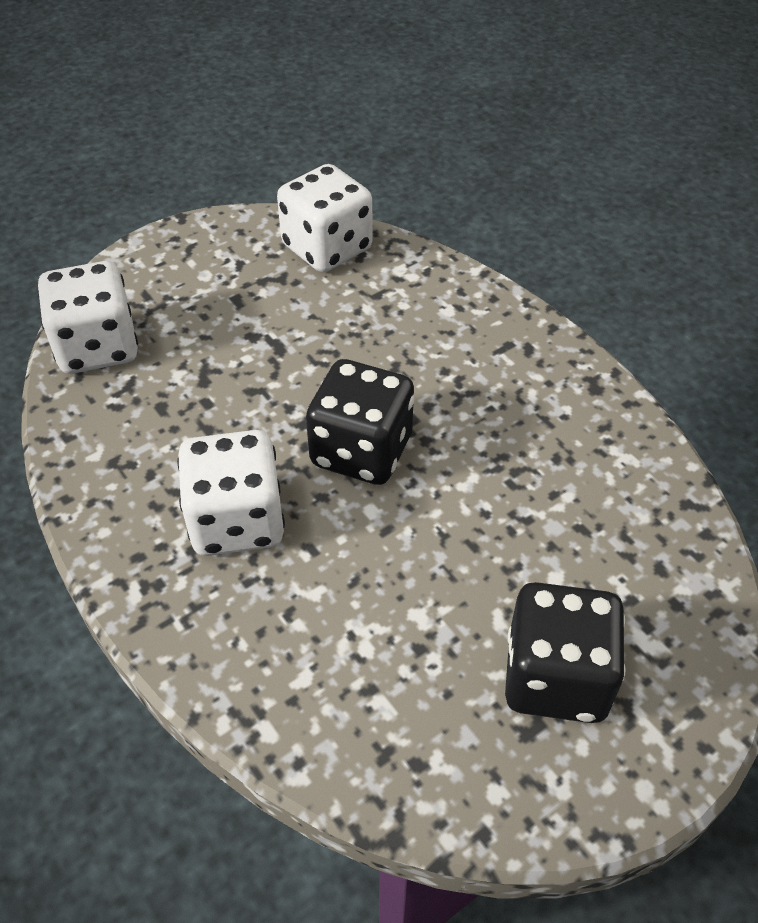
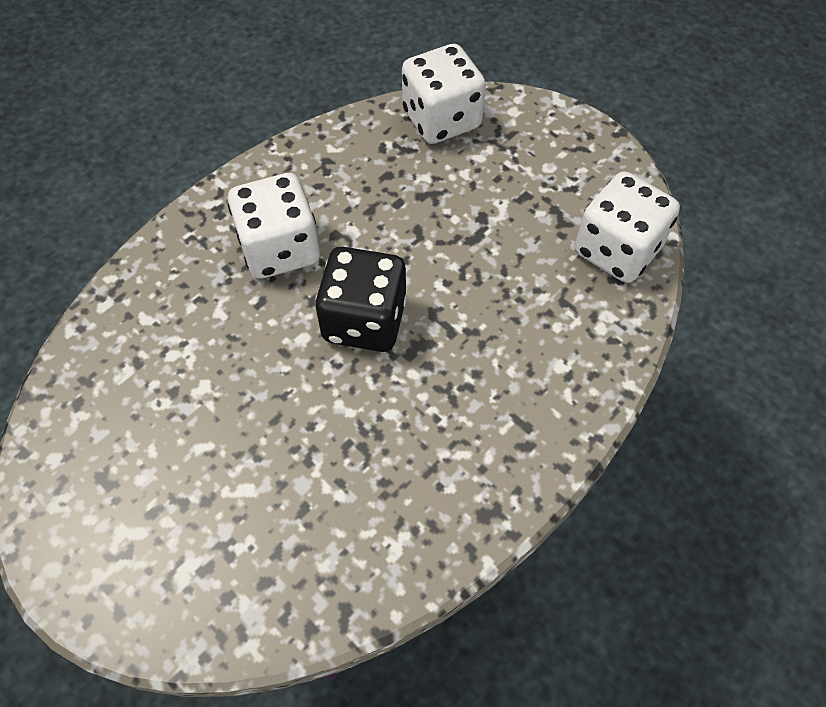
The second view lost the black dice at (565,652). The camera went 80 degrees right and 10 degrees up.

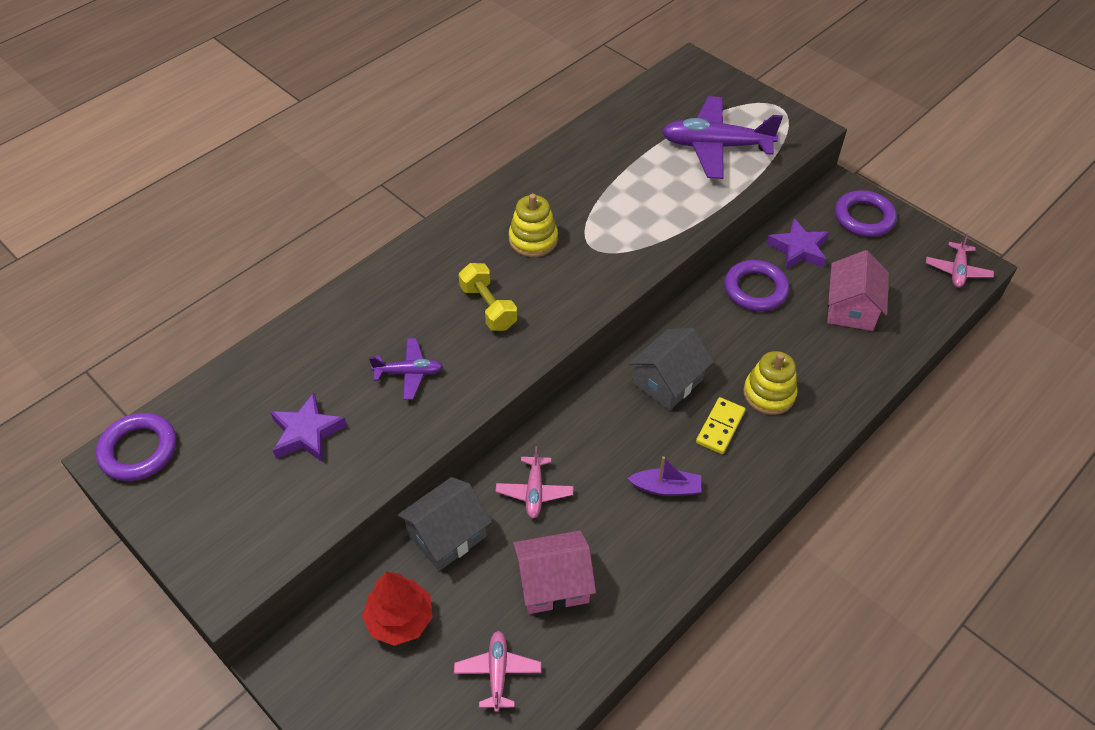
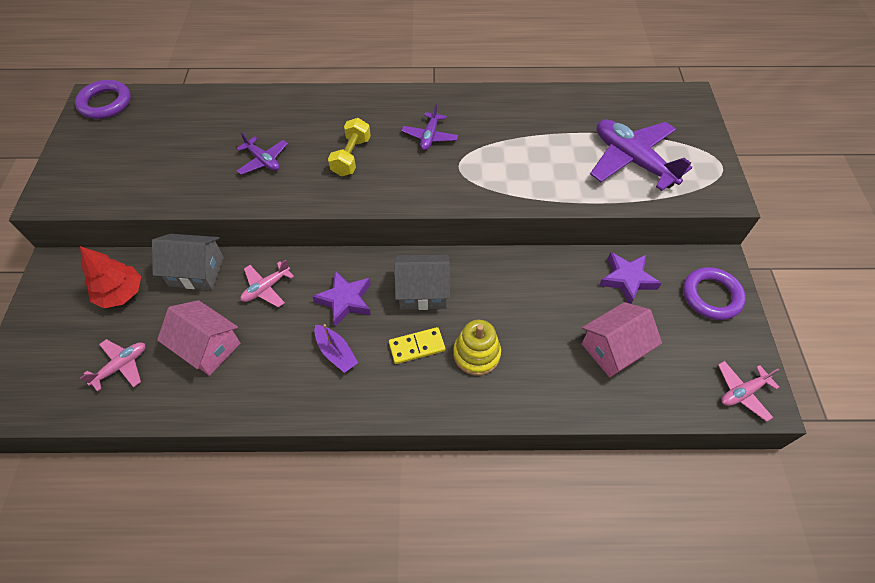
The purple star ended up elsewhere, having gone from (308,427) to (341,298). Where the yellow stacking toy stood at (533,225), the purple plane came to stand at (429,127). The second view lost the purple ring at (757,285). The camera went 45 degrees right and 5 degrees up.

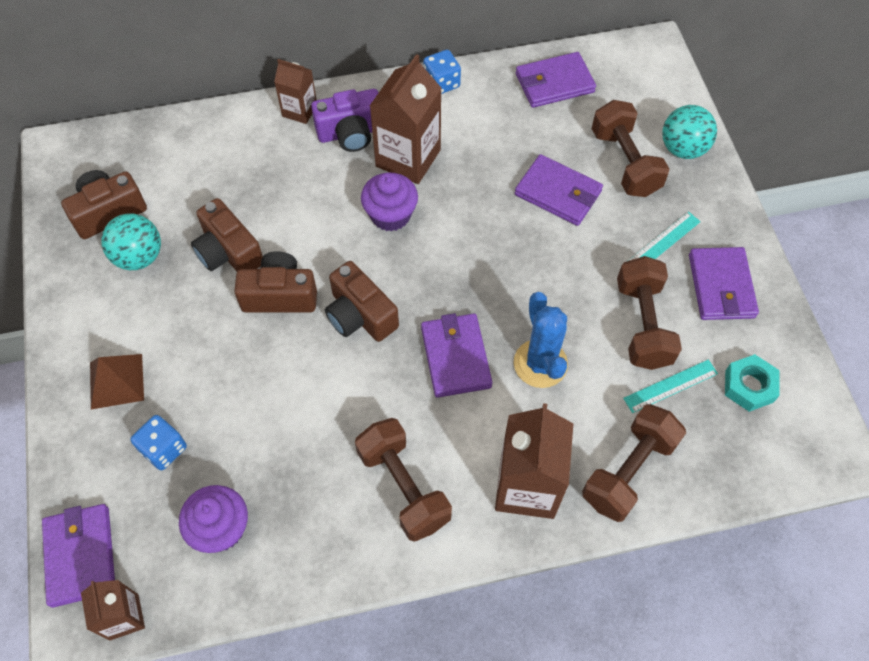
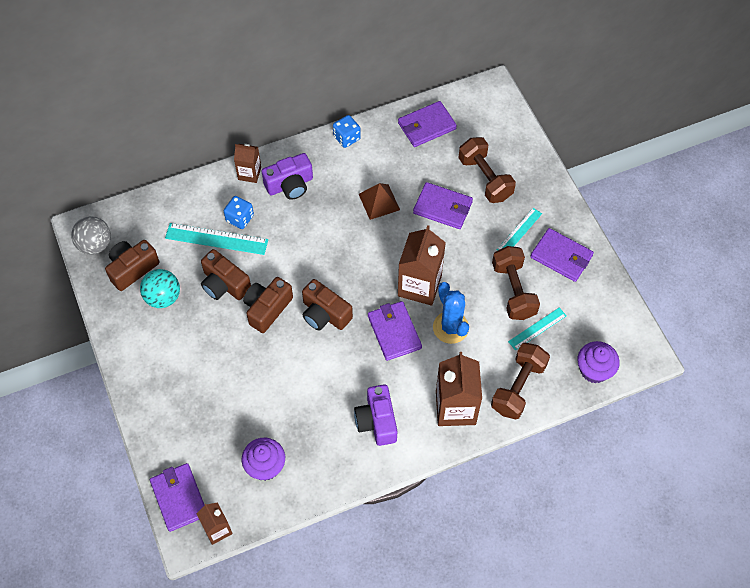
The brown pyramid ended up elsewhere, having gone from (117,381) to (379,201). The blue dice ended up elsewhere, having gone from (159,442) to (239,212). The brown camera at (275,282) ended up facing another way, 45 degrees counterclockwise from before. Where the brown dumbbell stood at (403,480), the purple camera came to stand at (375,415). The purple cupcake ended up elsewhere, having gone from (389,202) to (598,362). The brown carton ended up elsewhere, having gone from (405,119) to (422,265). The second view lost the turquoise ball at (689,132). The purple wallet at (724,283) ended up facing another way, 45 degrees counterclockwise from before. The second view lost the turquoise nut at (752,383). The second view gained the grey ball at (91,235). The second view gained the turquoise ruler at (216,239). The camera went 10 degrees left and 0 degrees up.

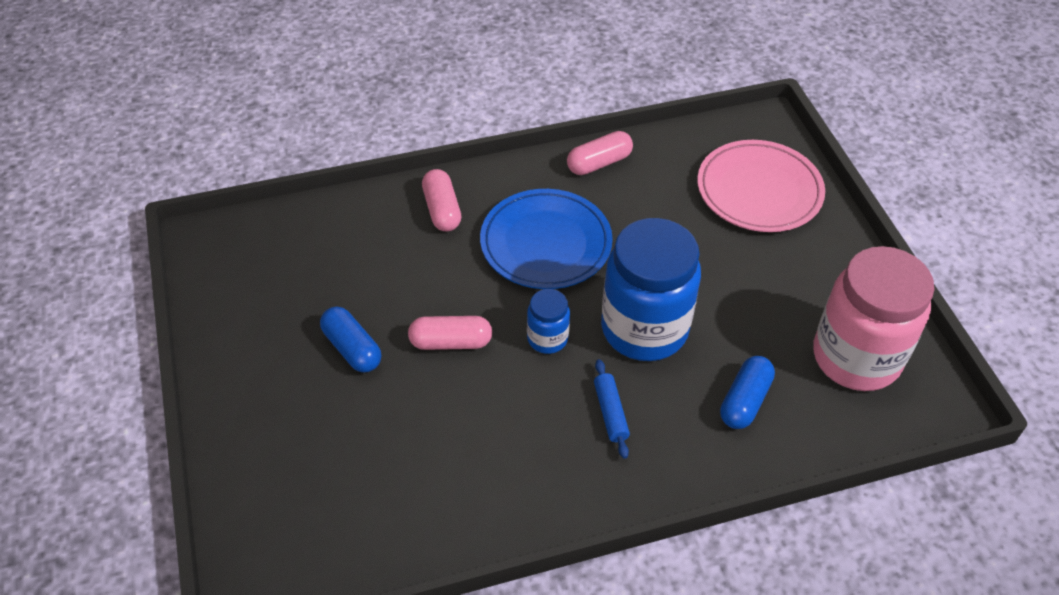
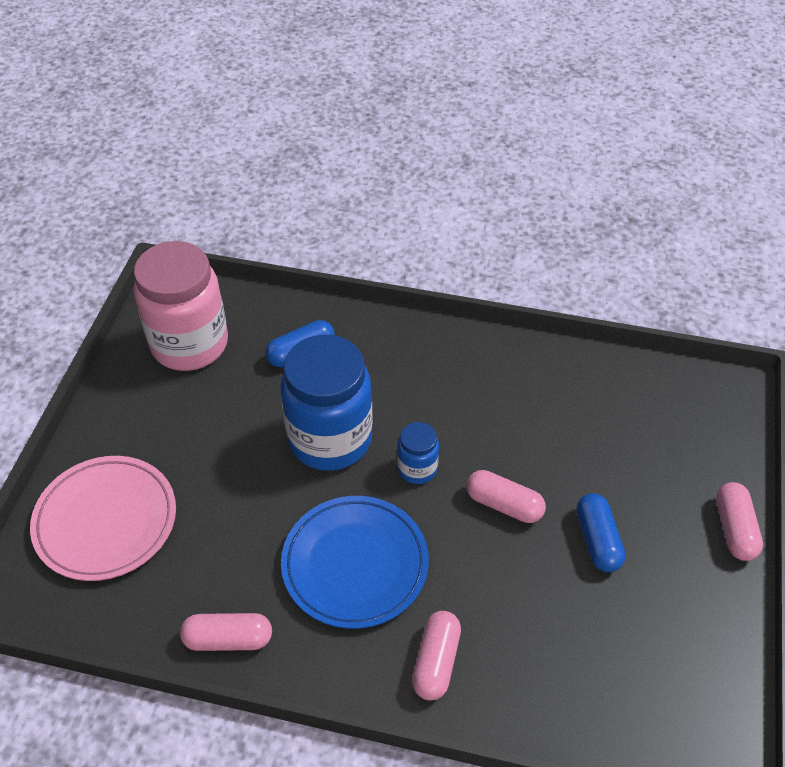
The second view lost the blue rolling pin at (612,409). The second view gained the pink capsule at (739,521). The camera went 150 degrees left and 0 degrees up.

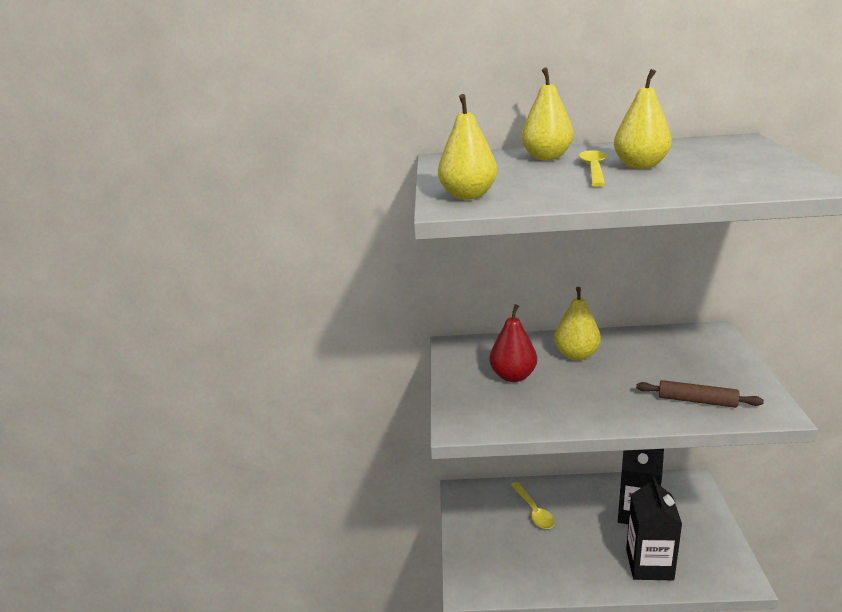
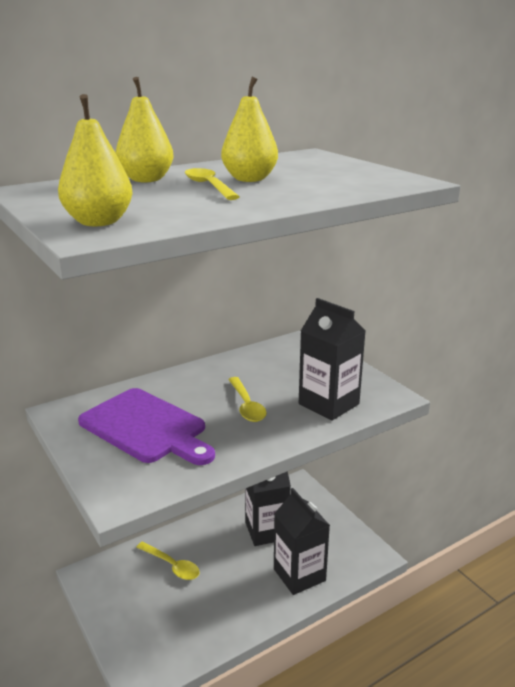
Where the red pear stood at (513,343), the purple cutting board came to stand at (146,426). The second view lost the yellow pear at (577,323). Where the brown rolling pin stood at (700,394), the black carton came to stand at (332,359). The second view gained the yellow spoon at (247,399). The camera went 35 degrees left and 0 degrees up.

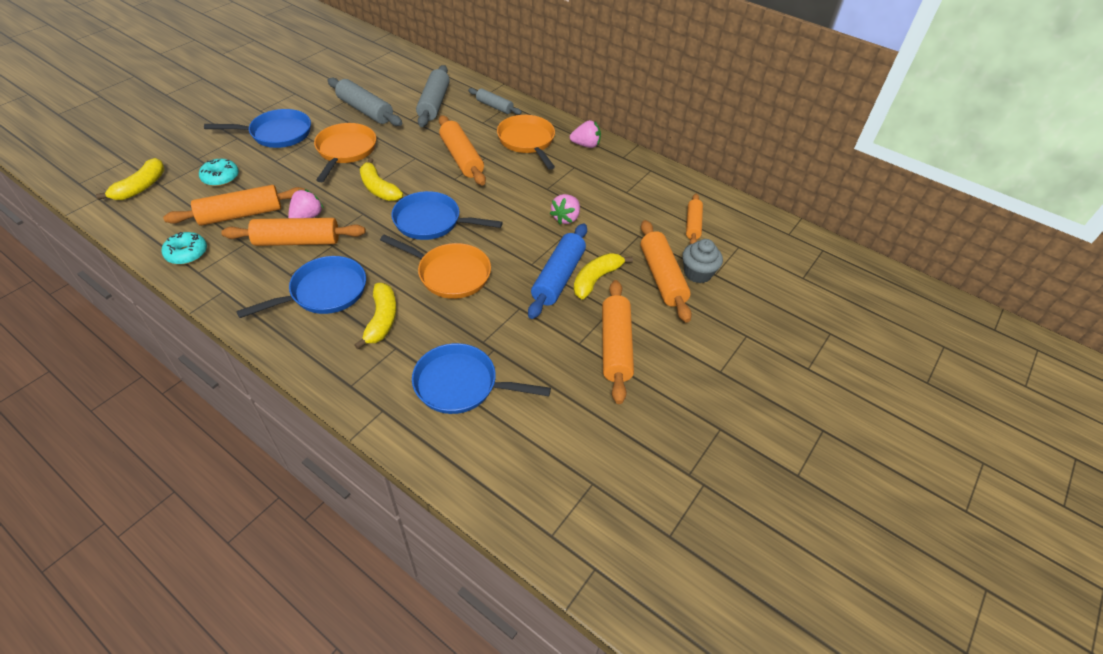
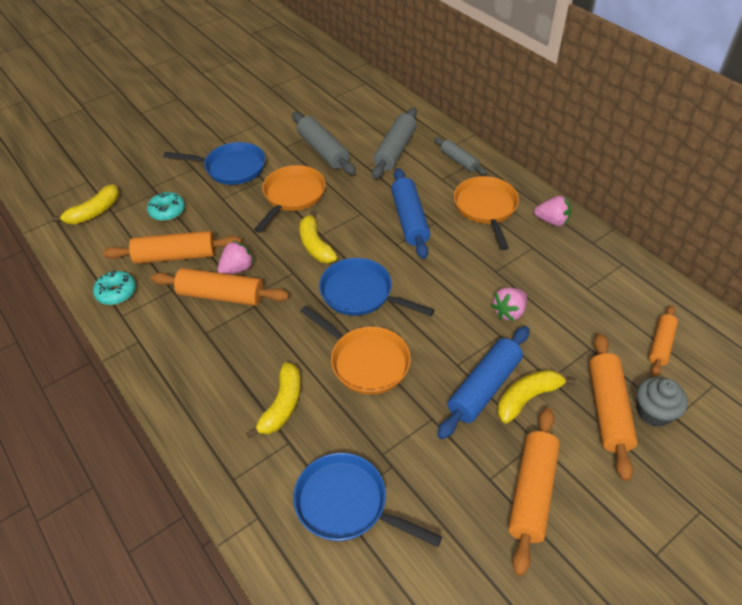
The second view lost the blue pan at (301,287). What was the orange rolling pin at (462,150) turned into the blue rolling pin at (410,213). The camera went 20 degrees right and 0 degrees up.

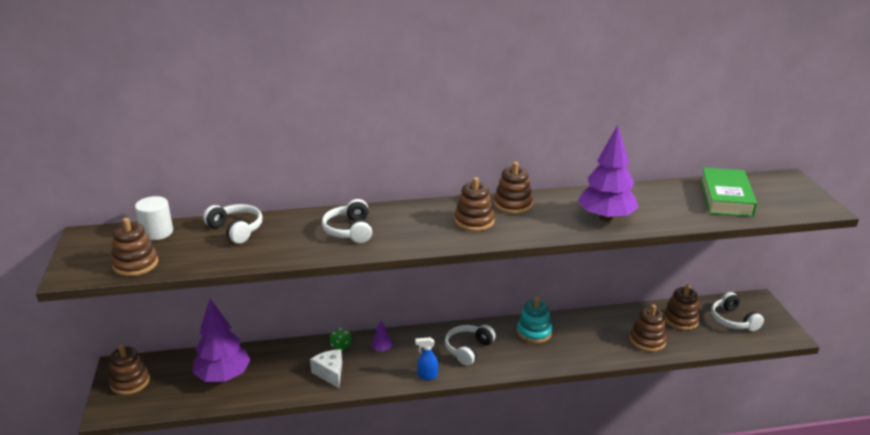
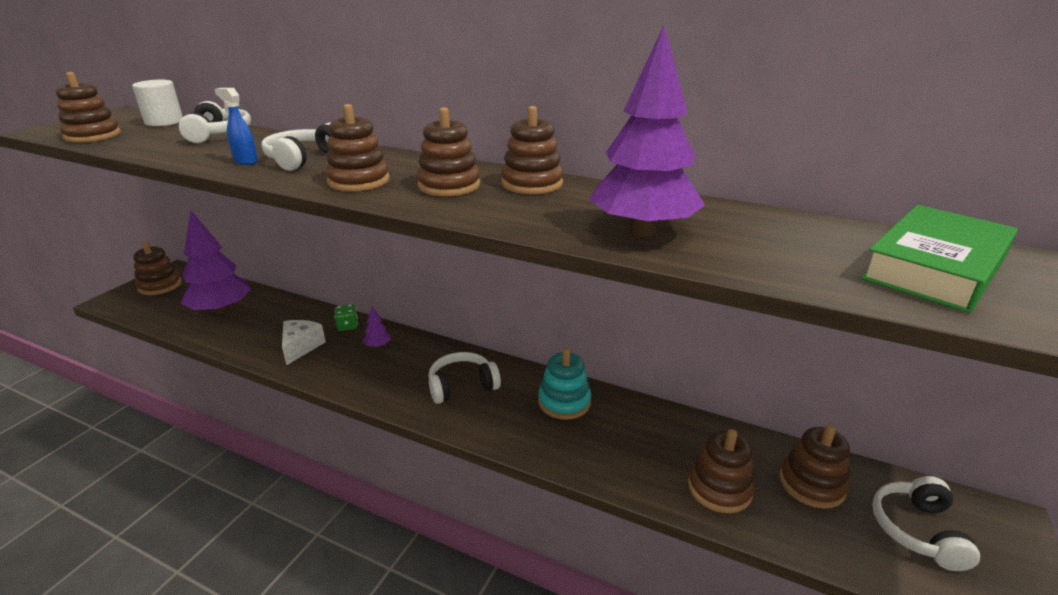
The blue spray bottle ended up elsewhere, having gone from (426,358) to (236,126). The second view gained the brown stacking toy at (357,147). The camera went 35 degrees right and 0 degrees up.

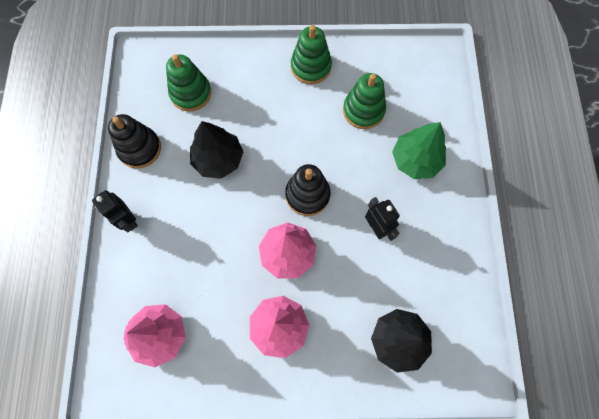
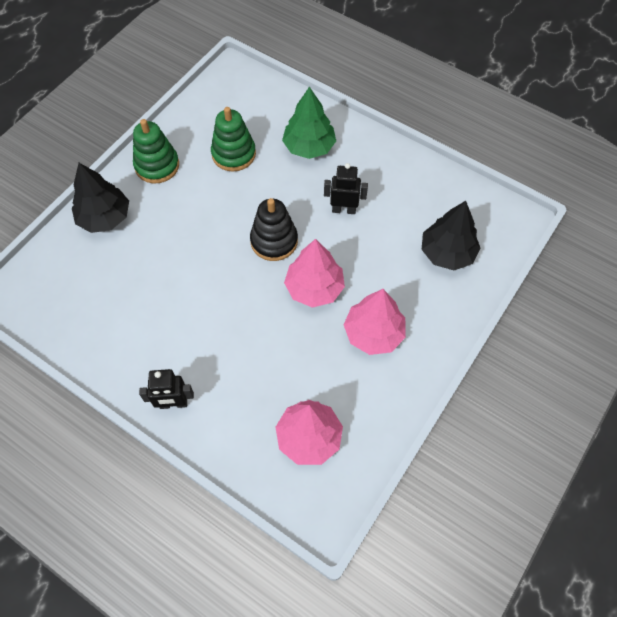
The second view lost the black stacking toy at (134,141). The second view lost the green stacking toy at (188,83). The black tree ended up elsewhere, having gone from (216,150) to (100,198). The camera went 55 degrees left and 10 degrees down.

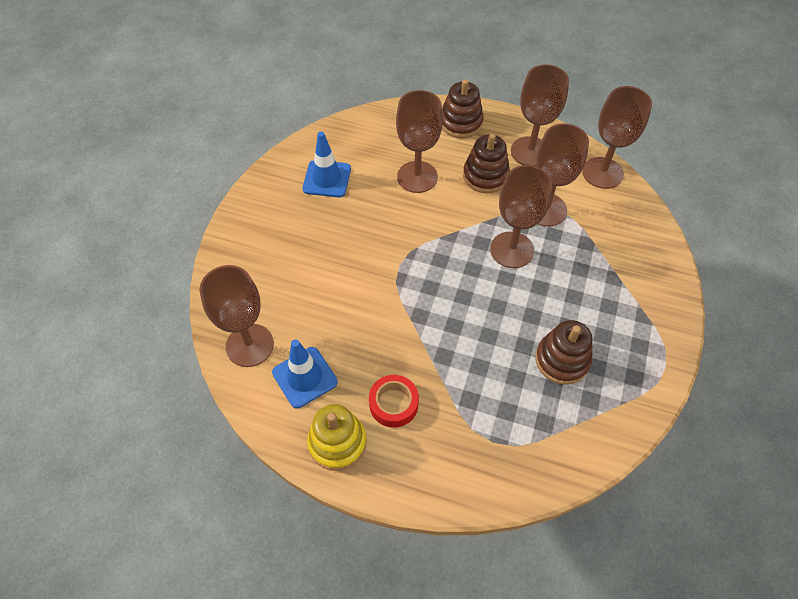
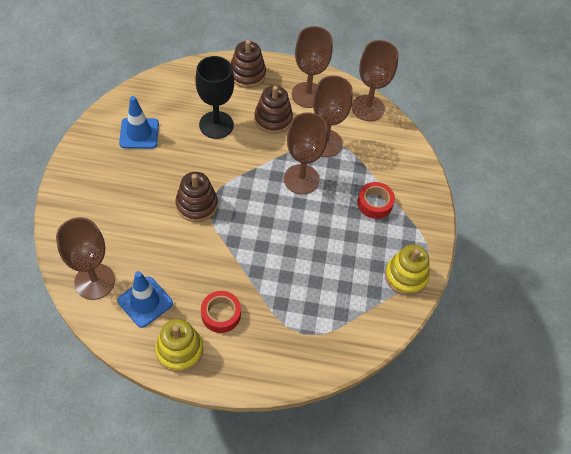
What was the brown goblet at (419,141) turned into the black goblet at (214,97). The brown stacking toy ended up elsewhere, having gone from (564,352) to (196,197). The second view gained the red tape at (376,200). The second view gained the yellow stacking toy at (407,270). The camera went 15 degrees left and 0 degrees up.

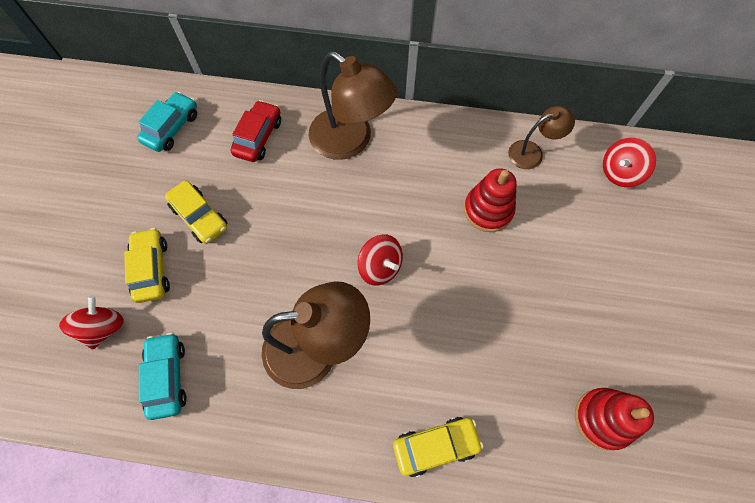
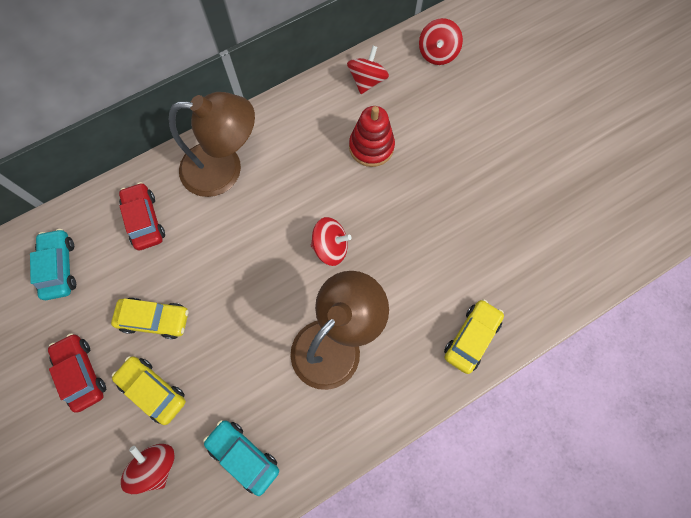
Where the brown lamp stood at (541,137), the red spinning top came to stand at (368,70). The second view lost the red stacking toy at (614,419). The second view gained the red car at (77,373). The camera went 40 degrees left and 5 degrees up.

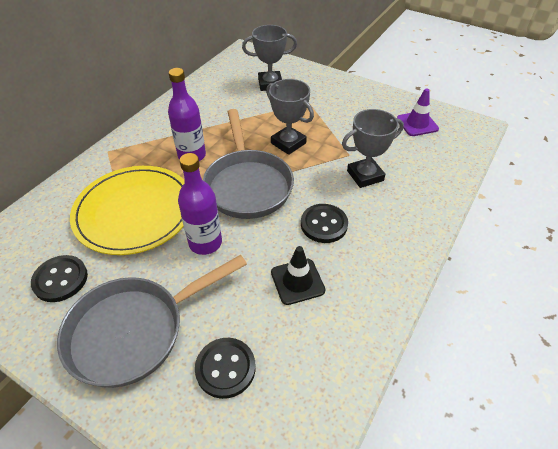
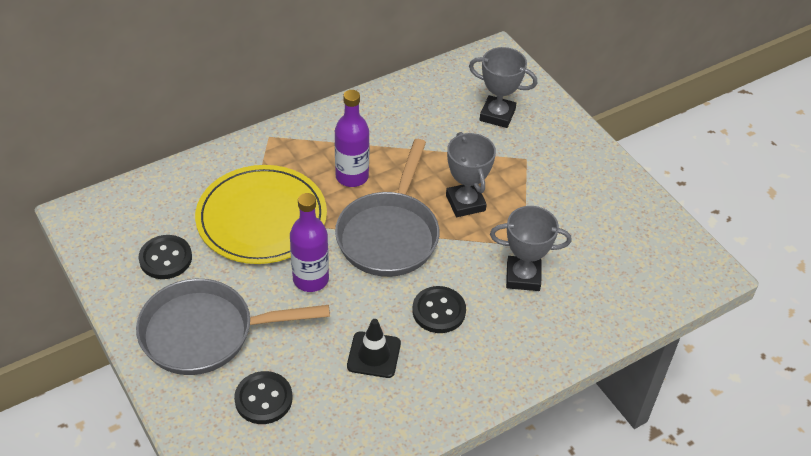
The second view lost the purple traffic cone at (418,112). The camera went 25 degrees right and 0 degrees up.

